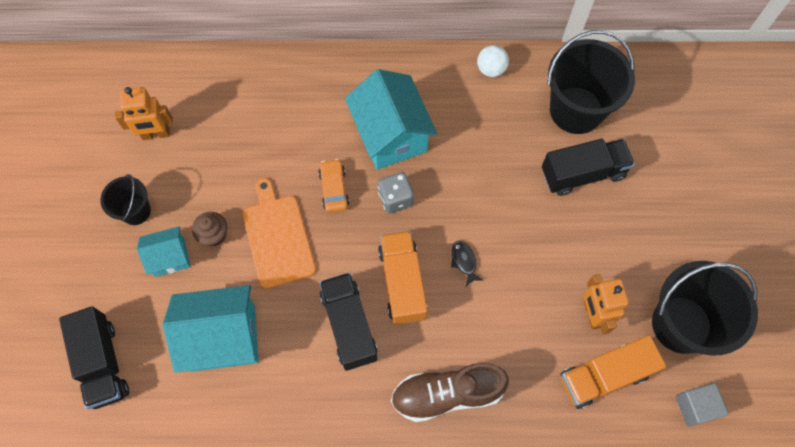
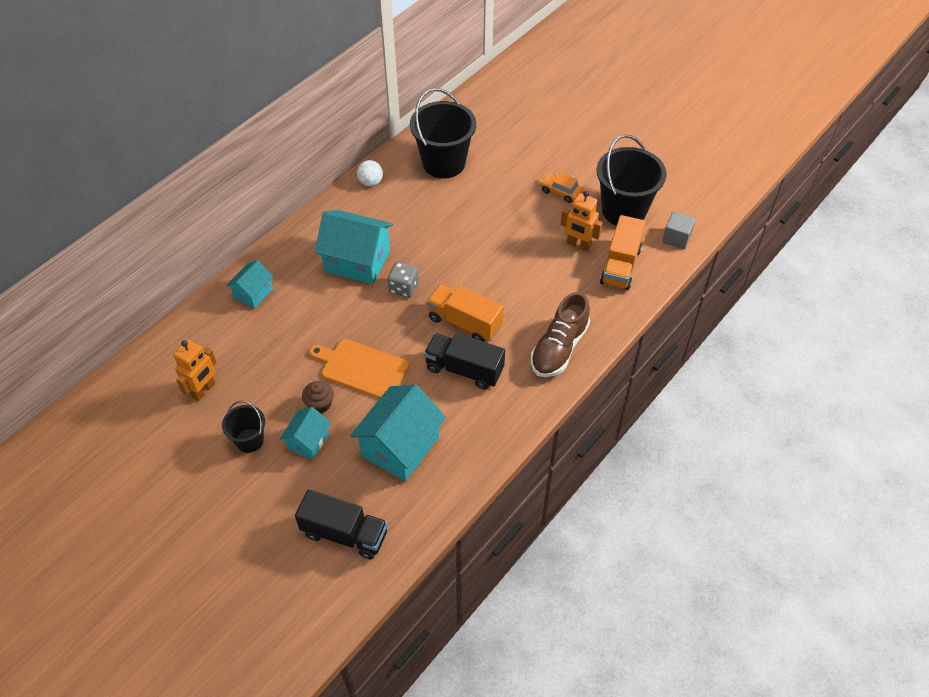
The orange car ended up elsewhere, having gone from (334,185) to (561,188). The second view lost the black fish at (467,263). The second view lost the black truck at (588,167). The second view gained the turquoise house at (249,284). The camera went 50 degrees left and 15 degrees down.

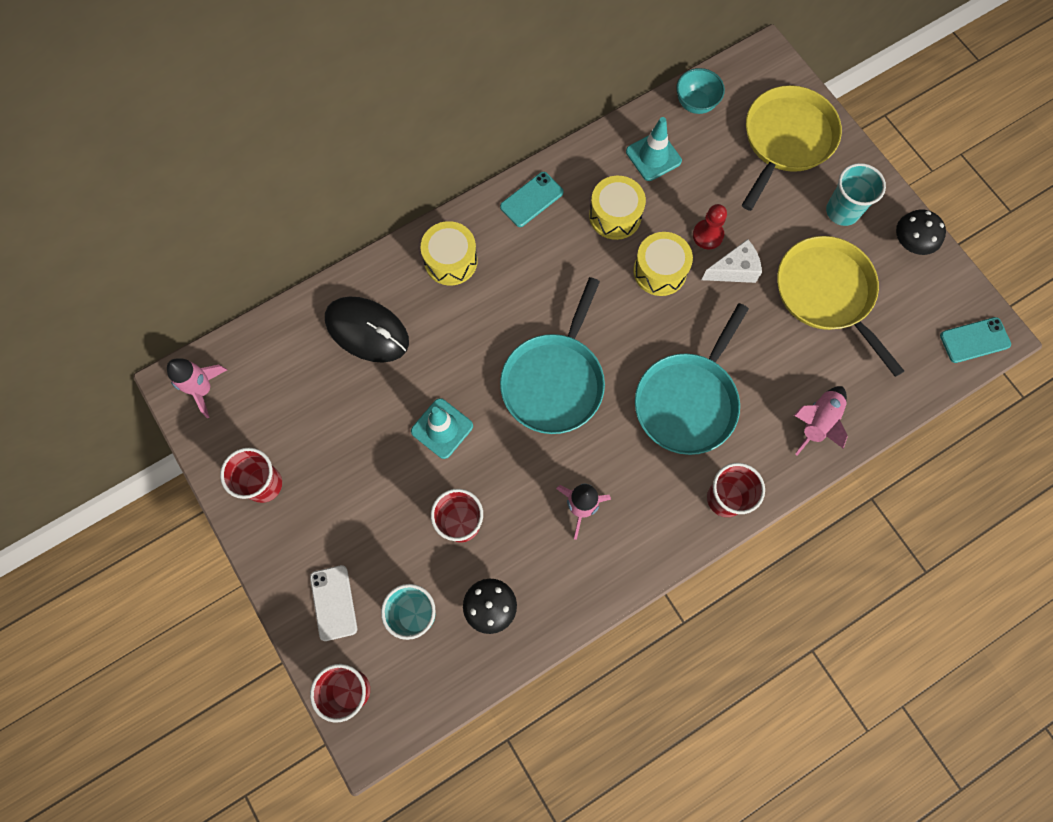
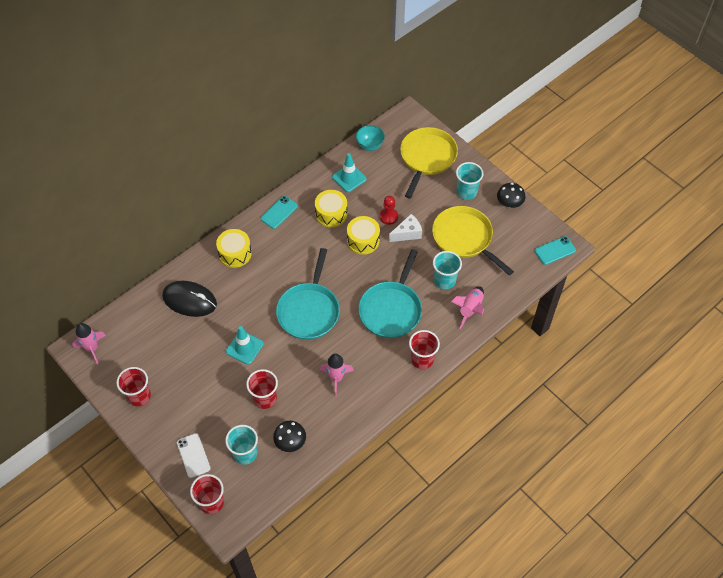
The second view gained the turquoise cup at (447,270). The camera went 10 degrees left and 15 degrees down.

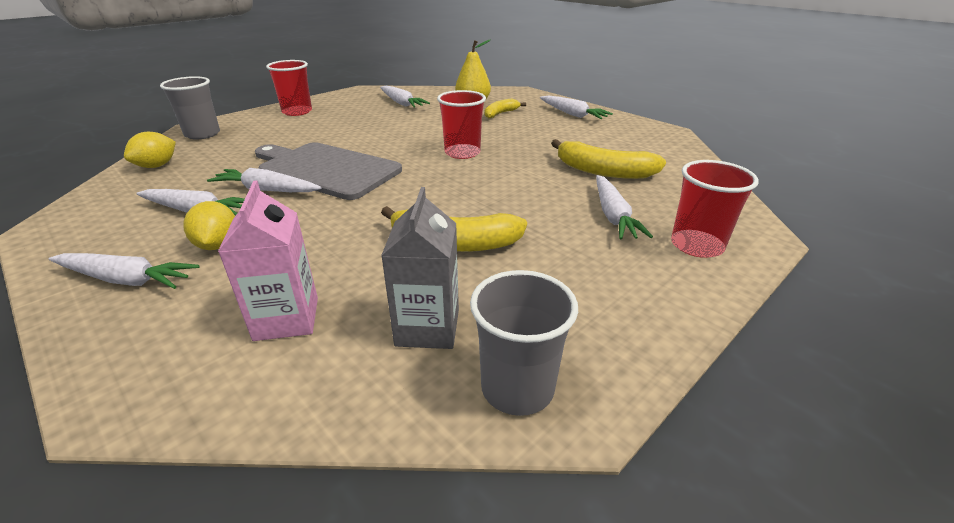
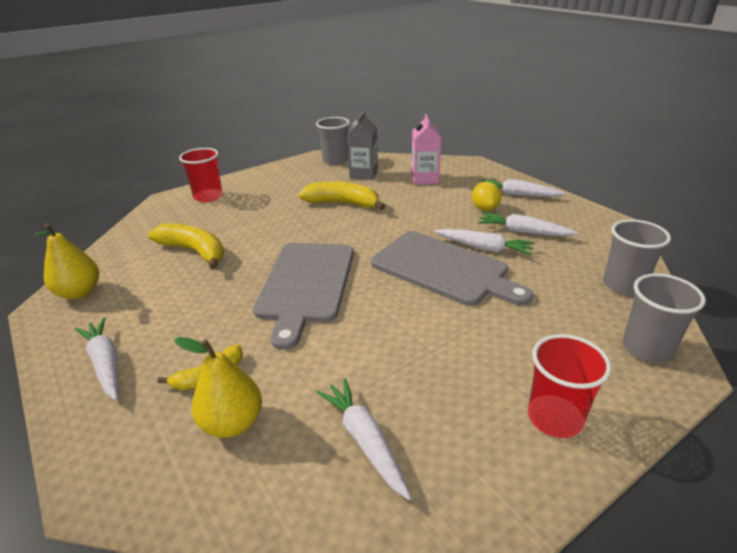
Where the yellow lemon stood at (150,150), the grey cup came to stand at (637,257). Where the red cup stood at (461,124), the grey cutting board came to stand at (303,296). The second view lost the white carrot at (624,207). The second view gained the yellow pear at (66,261). The camera went 170 degrees left and 0 degrees up.

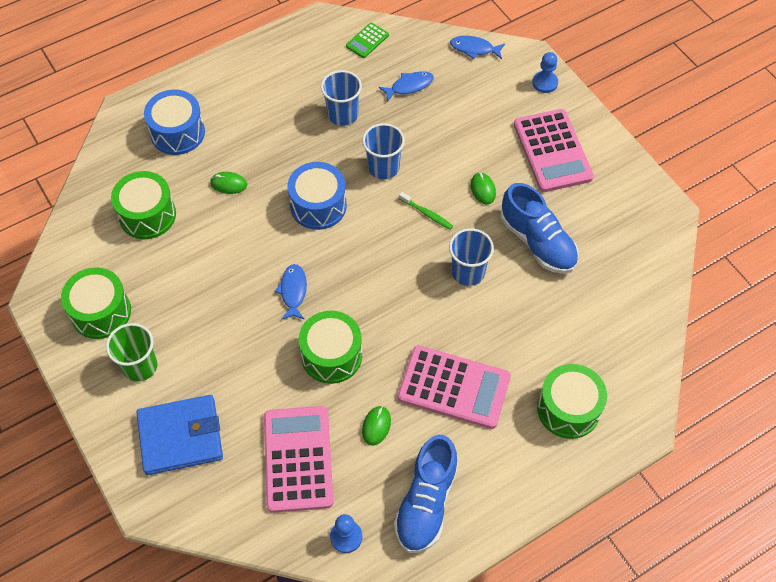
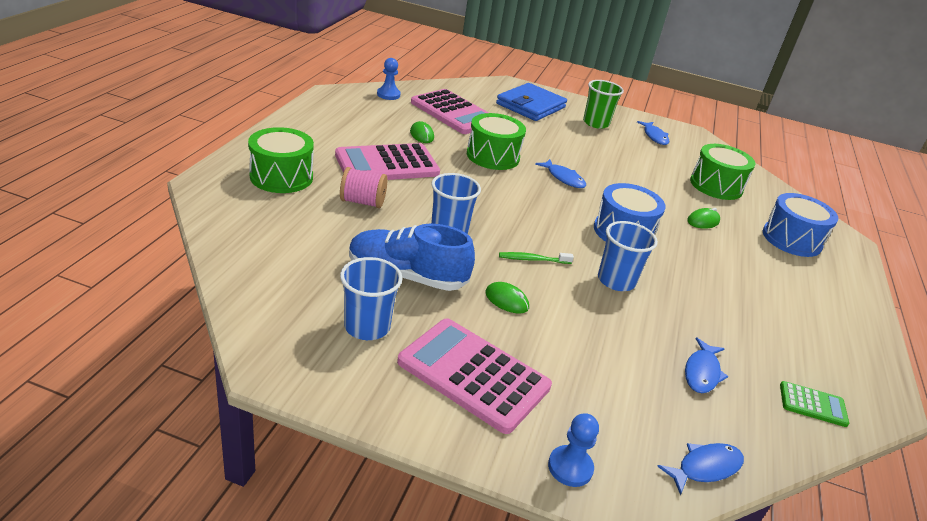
Where the green drum stood at (96,303), the blue fish came to stand at (653,133). The blue cup ended up elsewhere, having gone from (341,98) to (371,298). The green calculator at (367,40) ended up facing another way, 105 degrees clockwise from before. The second view lost the blue shoe at (426,494). The second view gained the pink spool at (363,187). The camera went 135 degrees right and 25 degrees down.

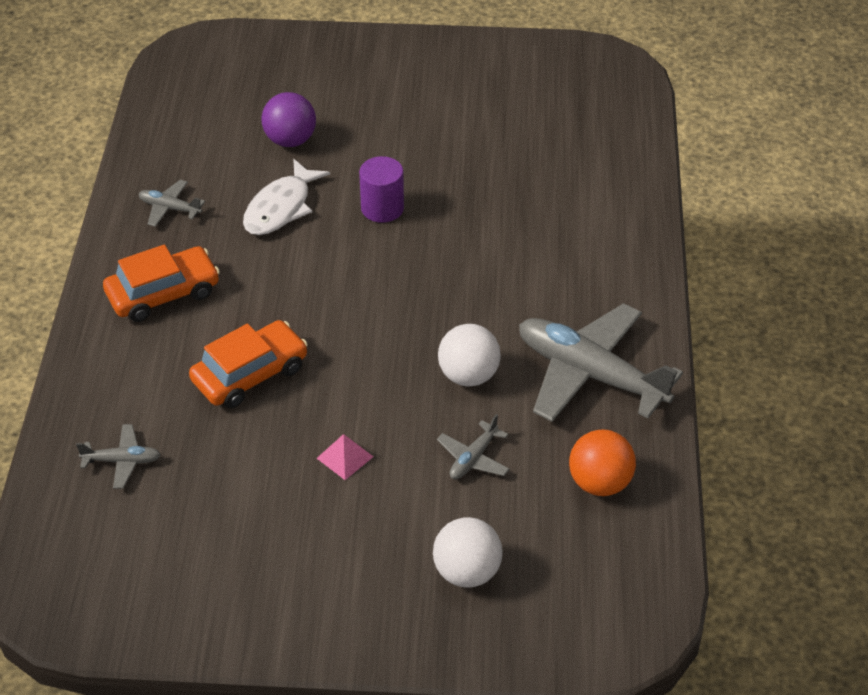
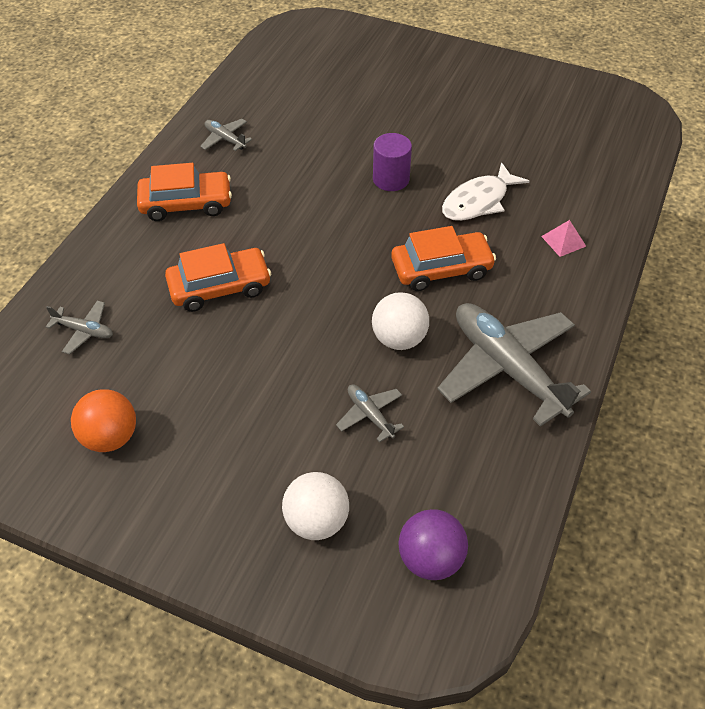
The white fish ended up elsewhere, having gone from (286,197) to (485,191). The purple ball ended up elsewhere, having gone from (289,119) to (433,544). The pink pyramid ended up elsewhere, having gone from (345,457) to (563,238). The grey plane at (473,447) ended up facing another way, 90 degrees clockwise from before. The orange ball ended up elsewhere, having gone from (602,463) to (103,420). The second view gained the orange car at (443,258). The camera went 20 degrees right and 5 degrees up.

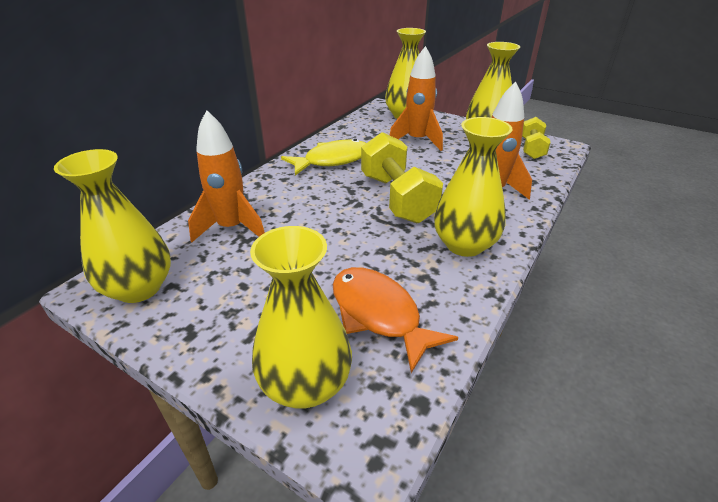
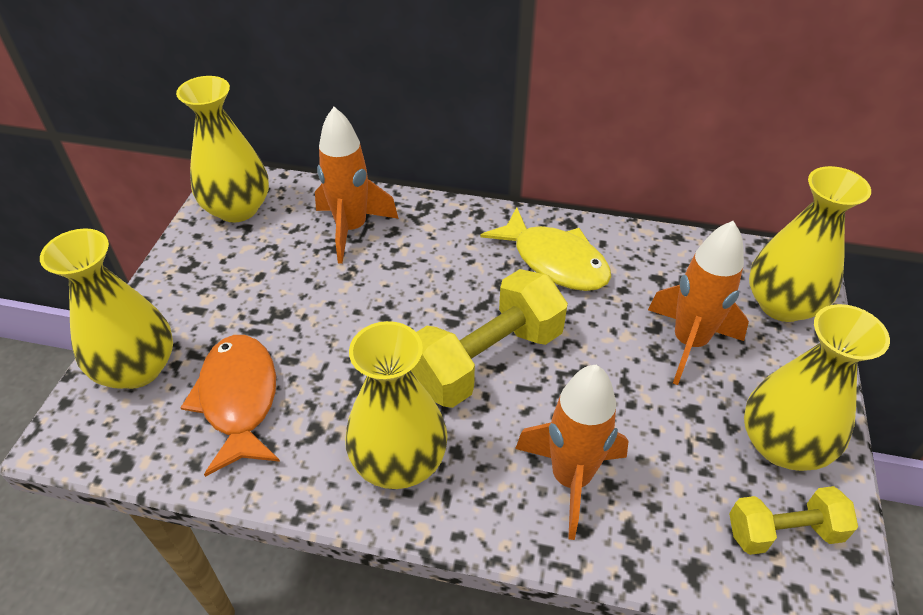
The orange fish at (395,320) ended up facing another way, 45 degrees counterclockwise from before. The camera went 70 degrees right and 10 degrees up.

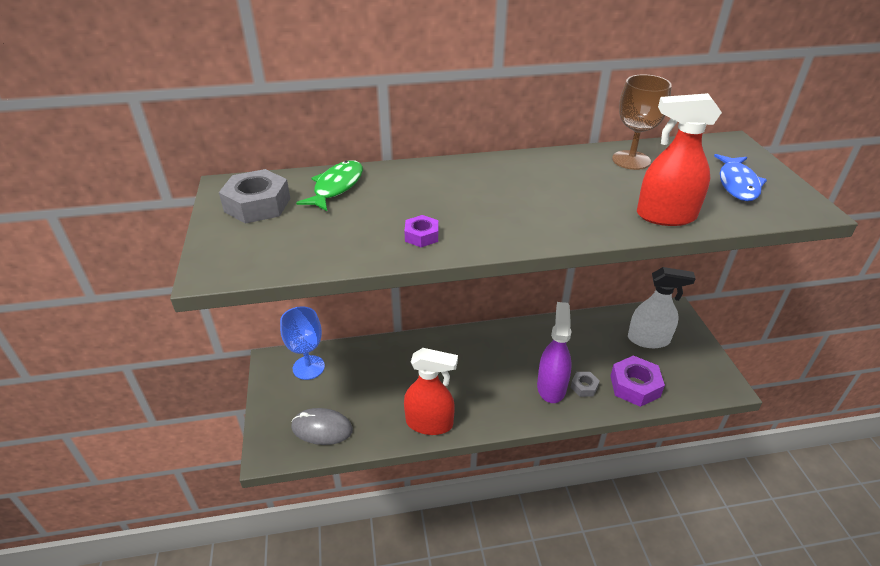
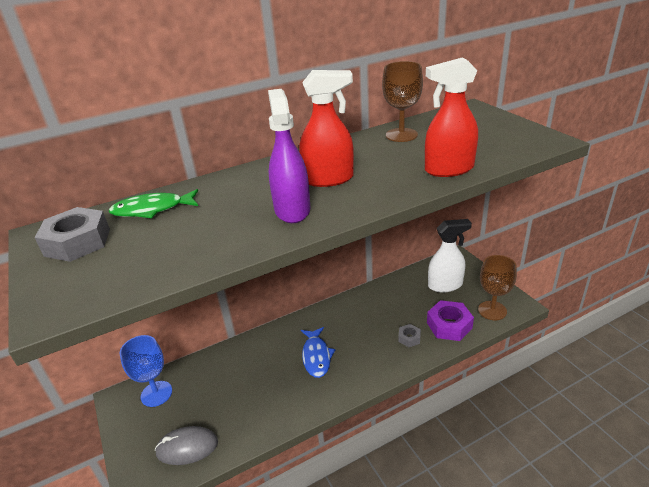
The green fish at (329,185) ended up facing another way, 105 degrees counterclockwise from before. The second view lost the purple nut at (421,231). The red spray bottle ended up elsewhere, having gone from (431,391) to (326,128). The purple spray bottle ended up elsewhere, having gone from (554,352) to (289,156). The blue fish ended up elsewhere, having gone from (740,177) to (318,352). The second view gained the brown goblet at (497,287). The camera went 15 degrees left and 5 degrees down.

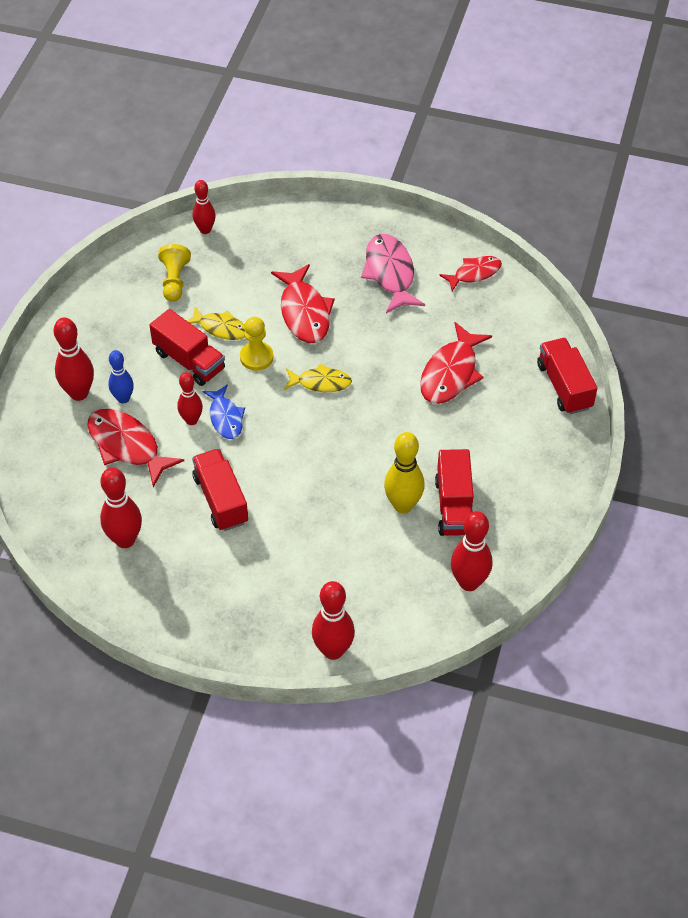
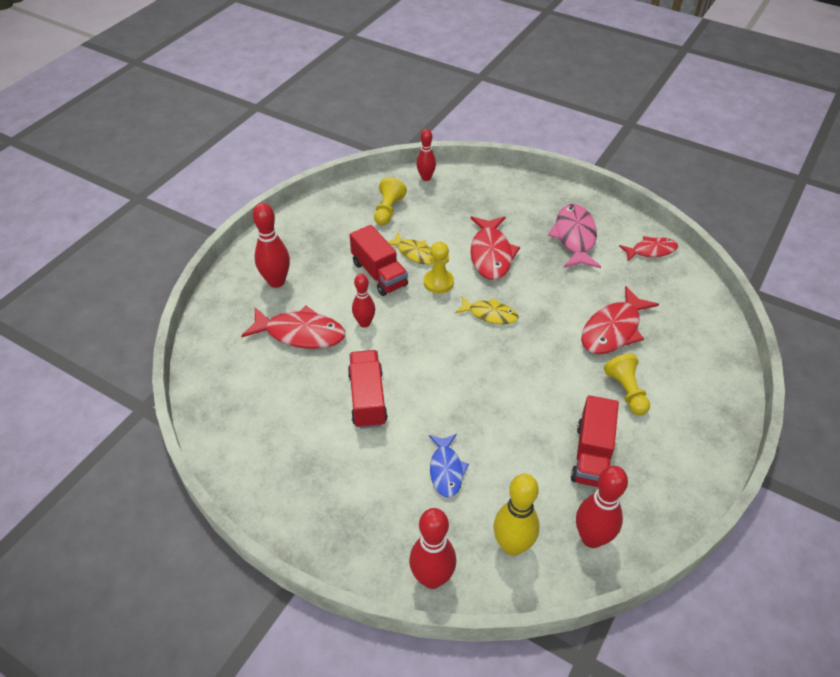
The red fish at (135,448) ended up facing another way, 135 degrees clockwise from before. The second view lost the red bowling pin at (121,507). The second view lost the blue bowling pin at (121,377). The blue fish ended up elsewhere, having gone from (223,411) to (449,466). The yellow bowling pin ended up elsewhere, having gone from (404,473) to (516,515). The second view lost the red truck at (567,376). The second view gained the yellow pawn at (627,384). The camera went 15 degrees right and 5 degrees down.

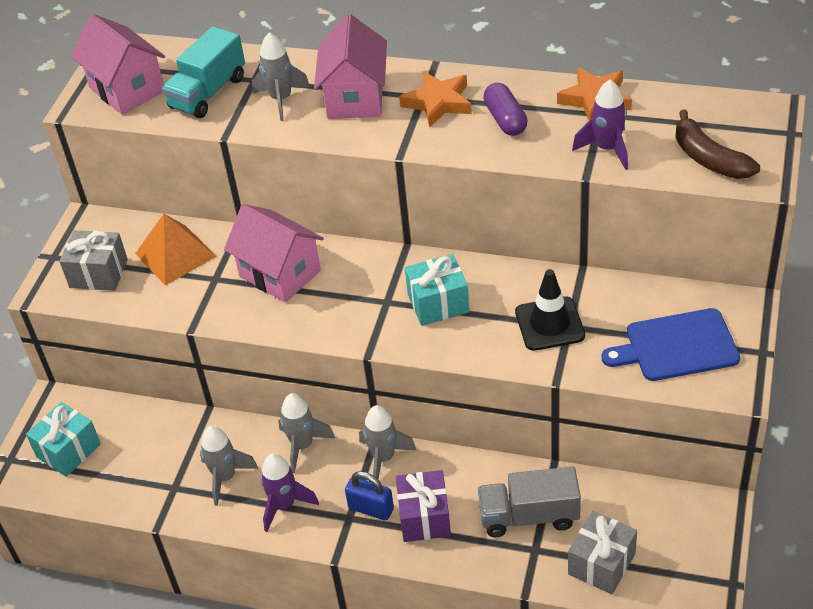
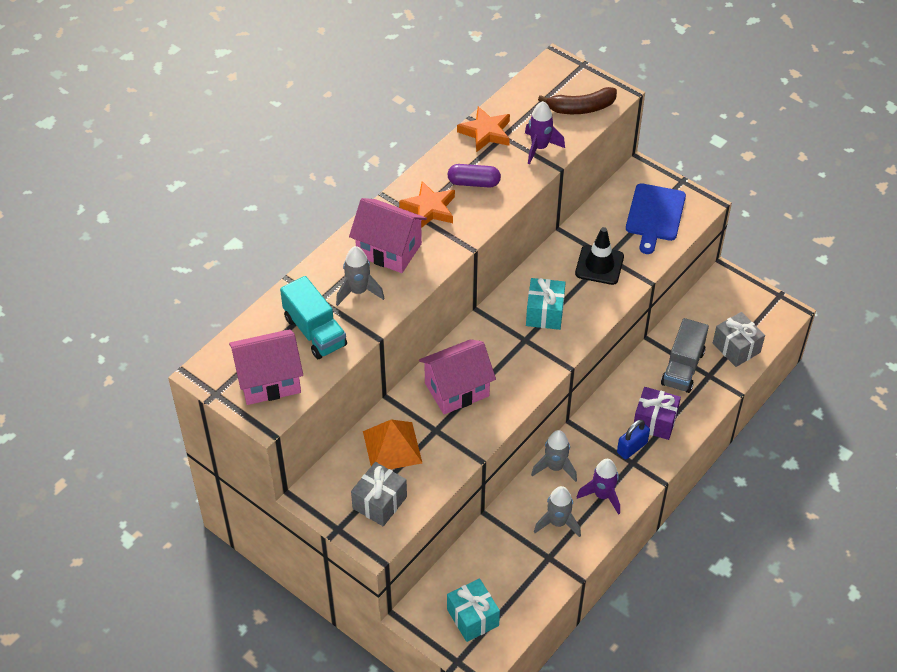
The second view lost the grey rocket at (387,442). The camera went 70 degrees left and 5 degrees up.

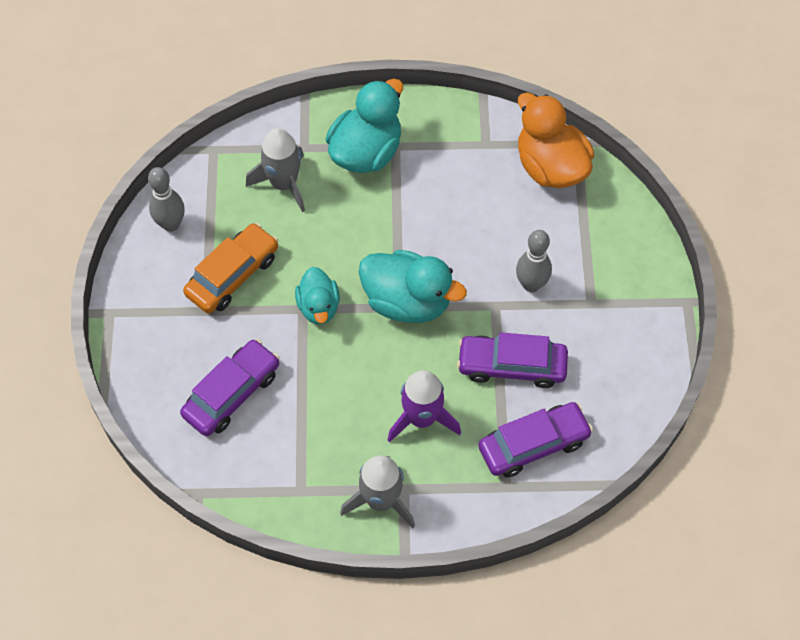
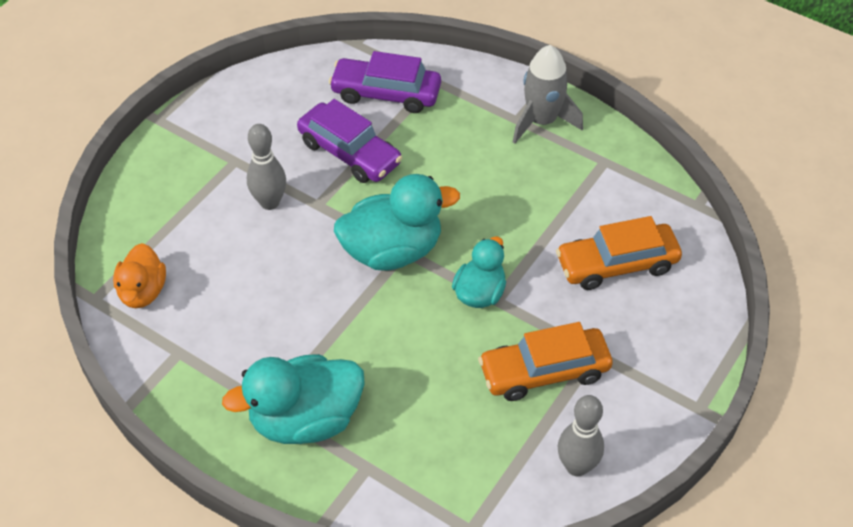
What was the purple car at (230,387) turned into the orange car at (619,253). The second view lost the grey rocket at (275,170). The turquoise duck at (413,286) ended up facing another way, 105 degrees clockwise from before. The second view lost the purple rocket at (424,406). The size of the orange duck at (556,140) changed by a factor of 0.61. The camera went 145 degrees left and 10 degrees down.

